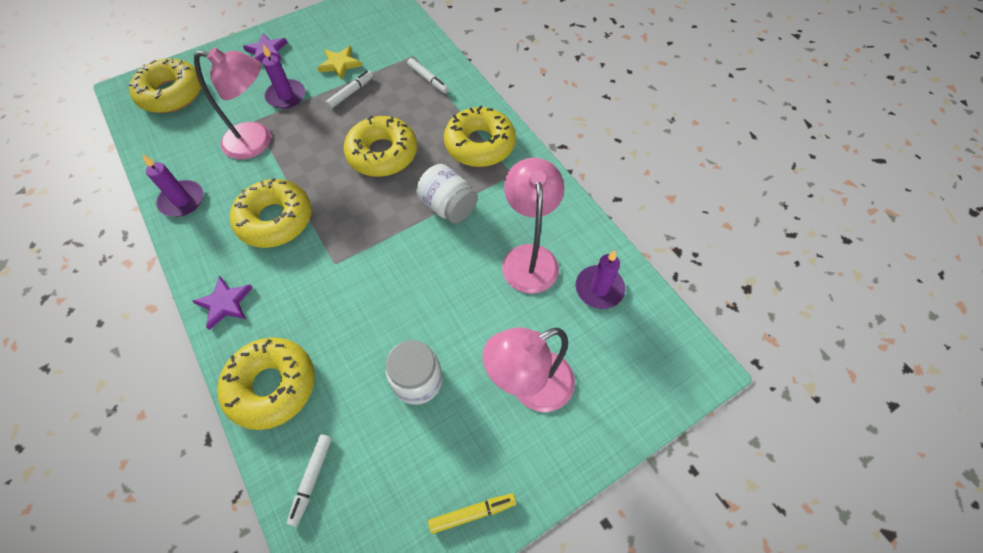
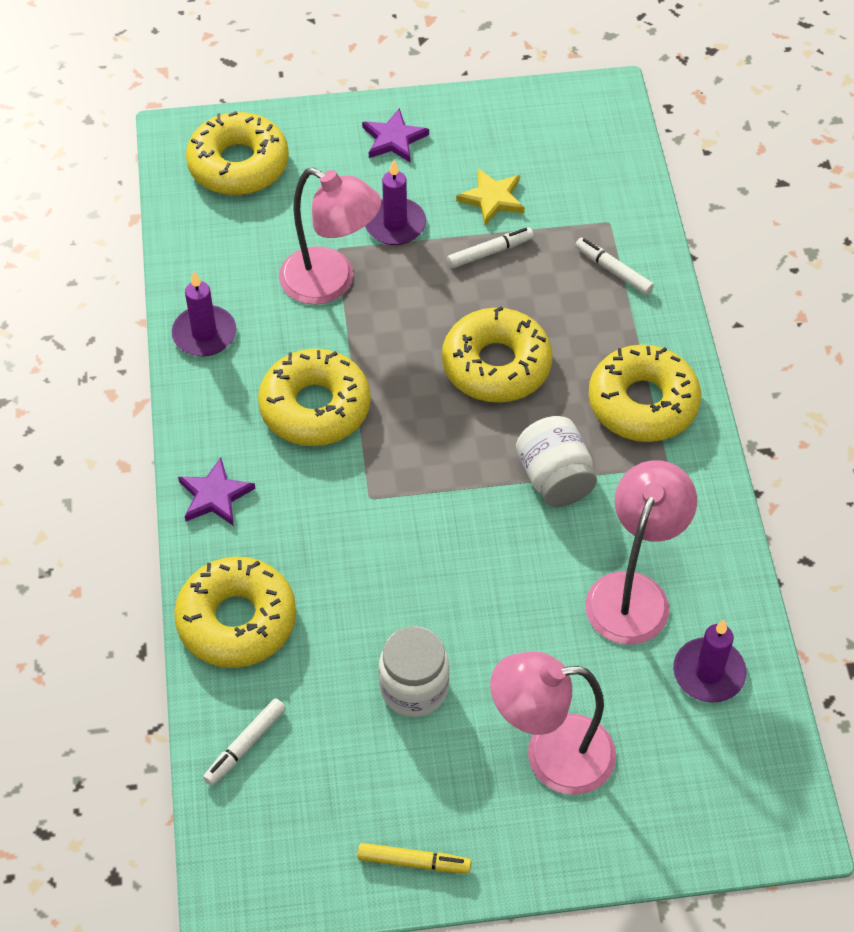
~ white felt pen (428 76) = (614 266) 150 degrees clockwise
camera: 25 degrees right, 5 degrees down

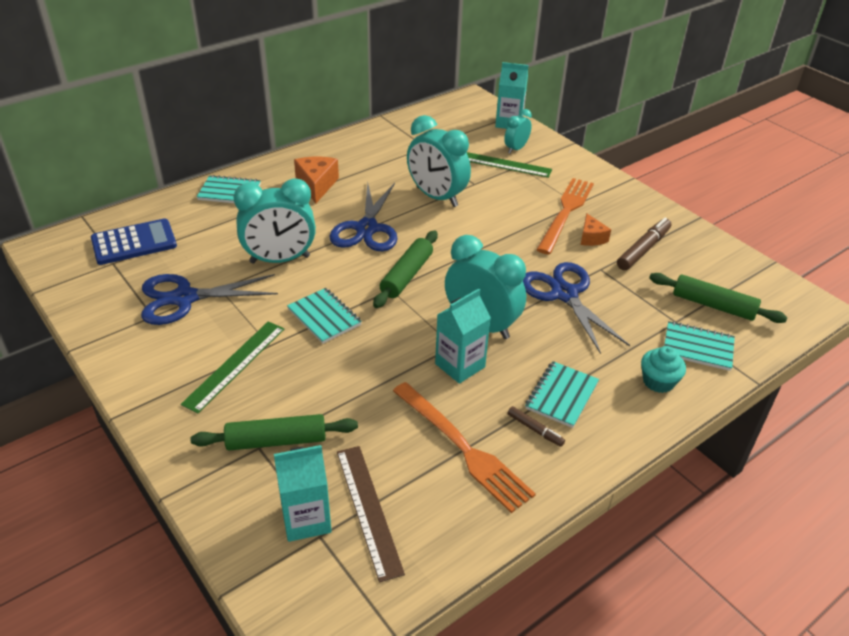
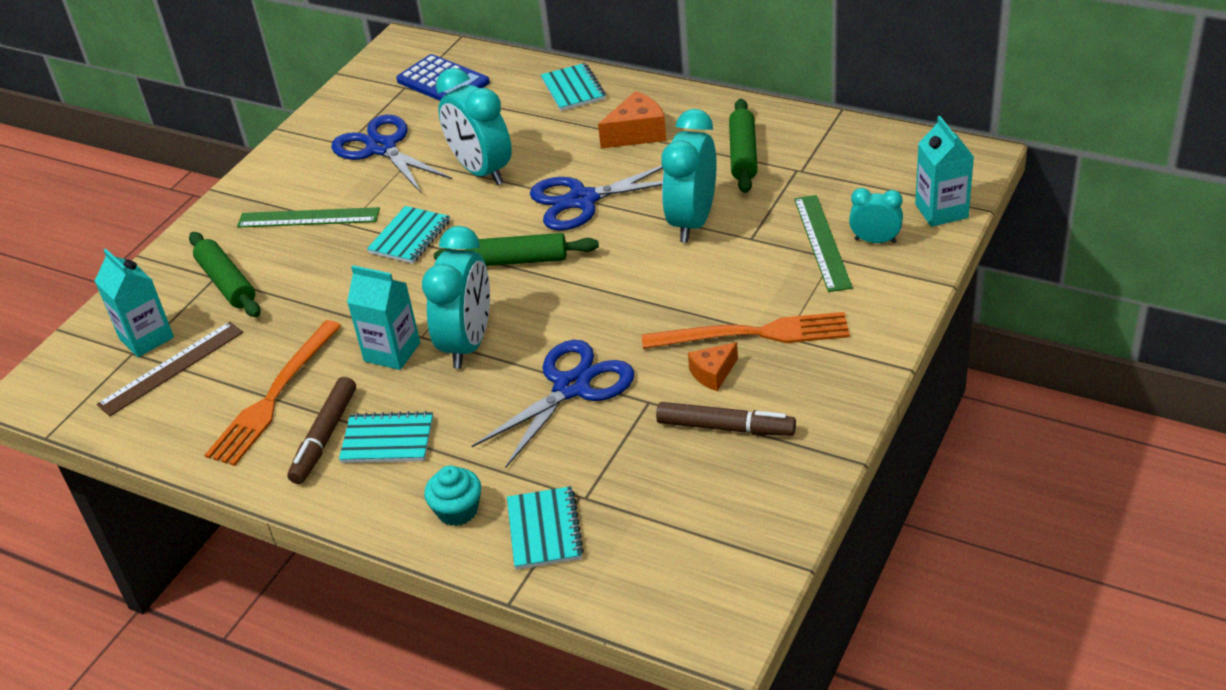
~ leaf-green pastry roller (718 298) to (743 146)
~ russet felt pen (536 426) = (321 430) x1.80
camera: 70 degrees right, 0 degrees up

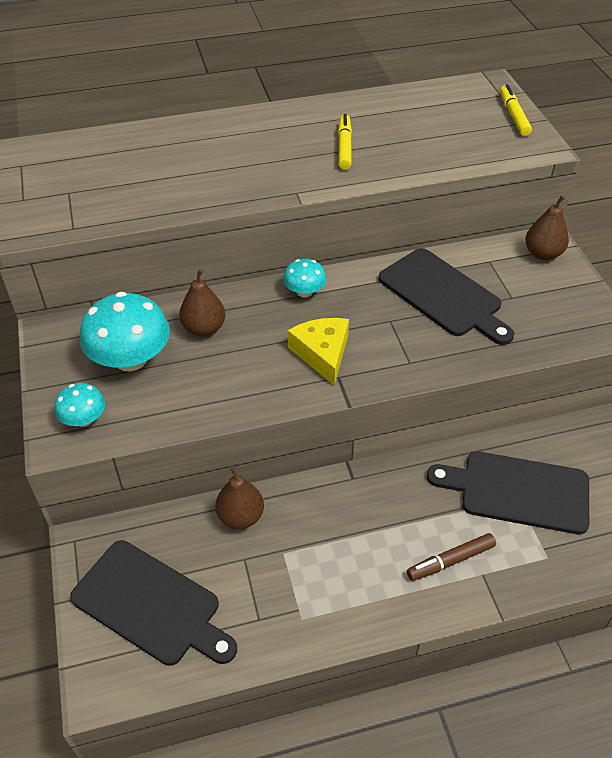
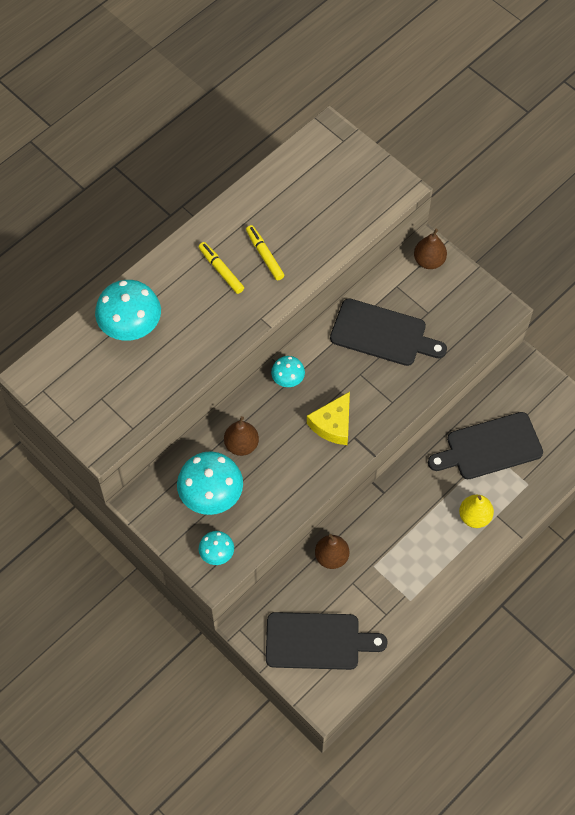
~ golden felt pen (516 110) to (221 268)
~ golden piece of cheese (318 351) = (328 418) 105 degrees counterclockwise
~ russet felt pen (451 557) to golden toy pear (476 511)
+ teal fungus (128 310)
camera: 30 degrees left, 15 degrees up

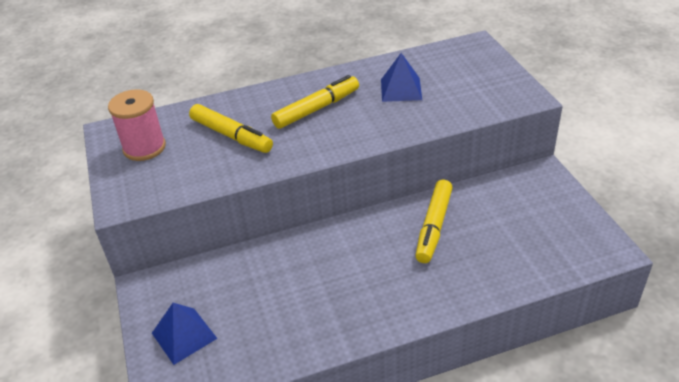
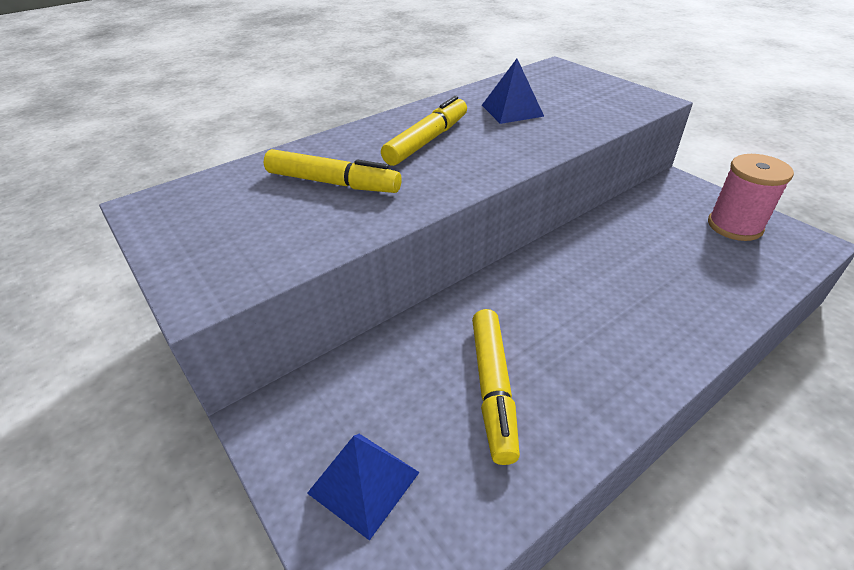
~ rosy bobbin (137 125) to (751 197)
~ golden felt pen (434 221) to (496 387)
camera: 20 degrees left, 0 degrees up

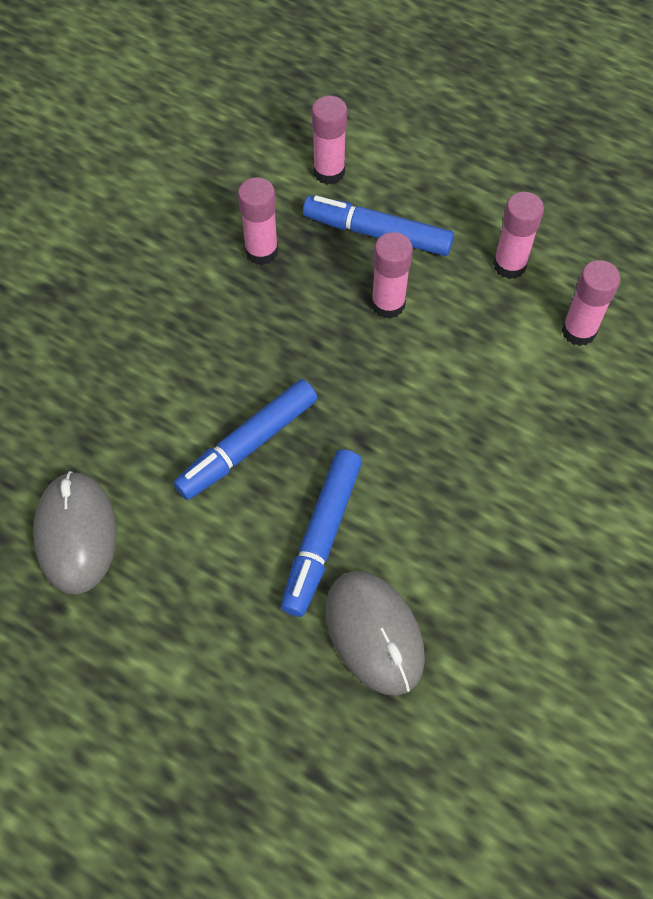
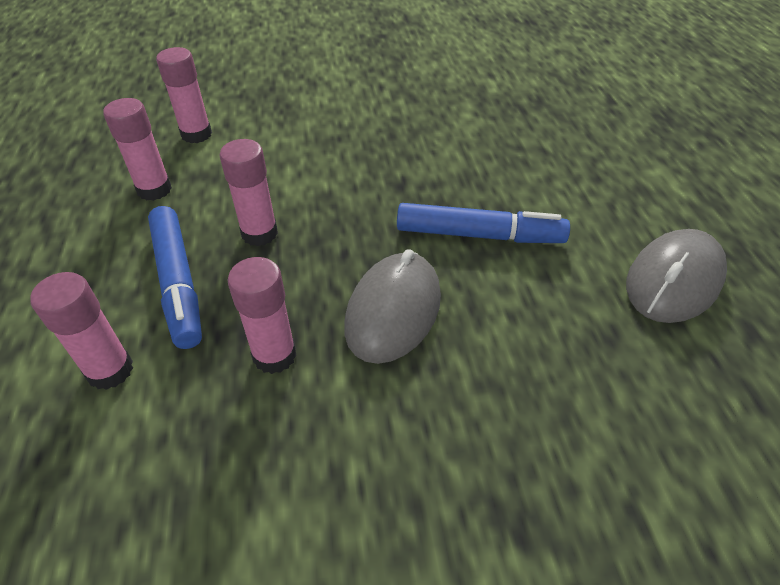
- cobalt felt pen (321 533)
~ grey computer mouse (375 633) to (392 306)
camera: 130 degrees left, 15 degrees down

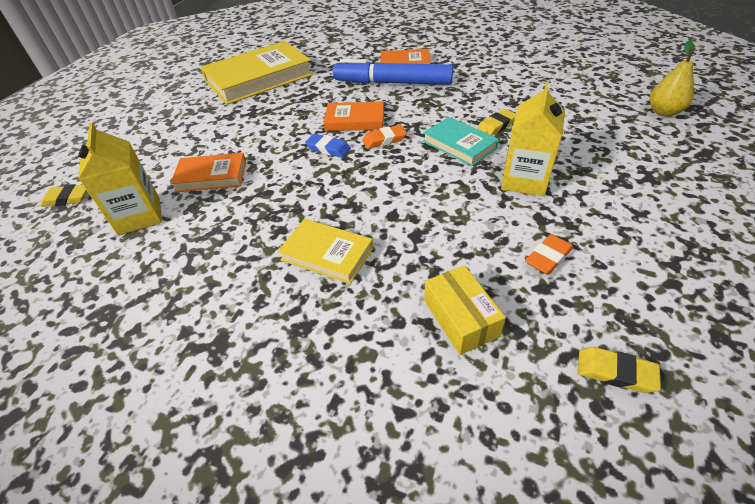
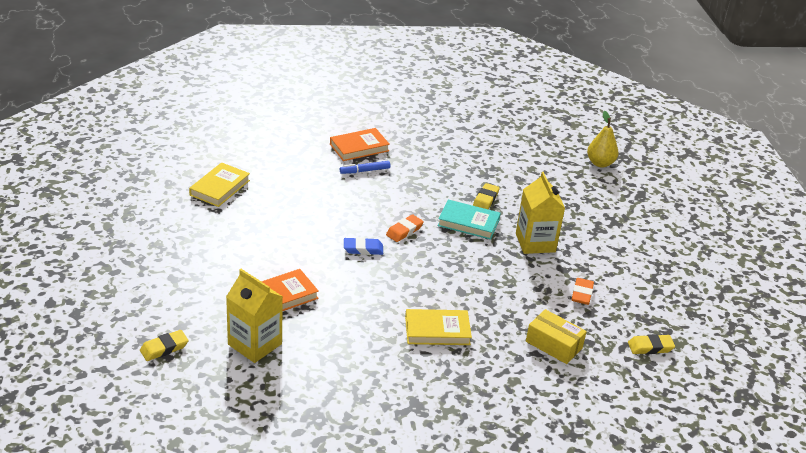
~ golden hardback (256 73) = (219 184) x0.53
~ cobalt felt pen (393 72) = (365 167) x0.43
- bright orange hardback (353 116)
camera: 35 degrees left, 10 degrees down

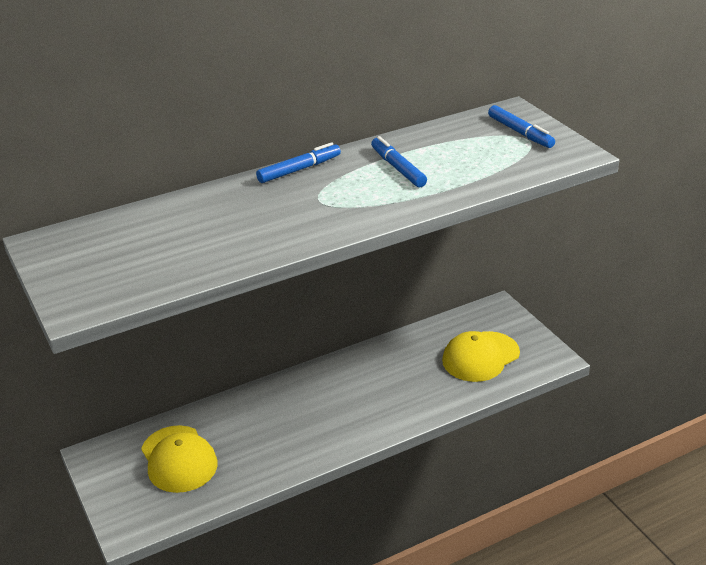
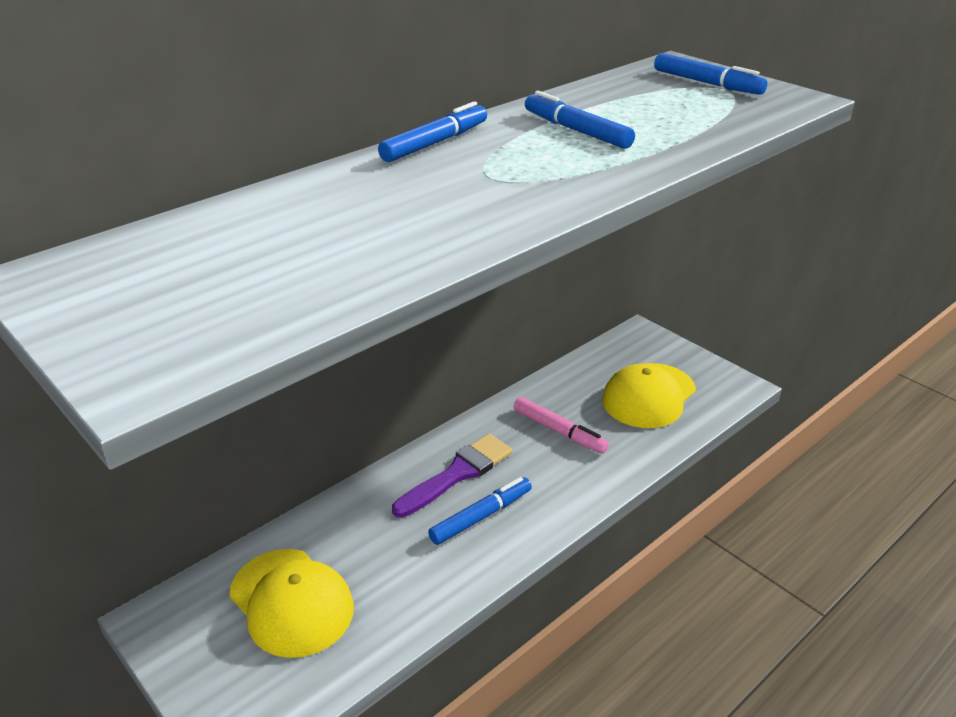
+ rosy felt pen (561 425)
+ violet paint brush (452 476)
+ cobalt felt pen (480 511)
camera: 15 degrees left, 0 degrees up

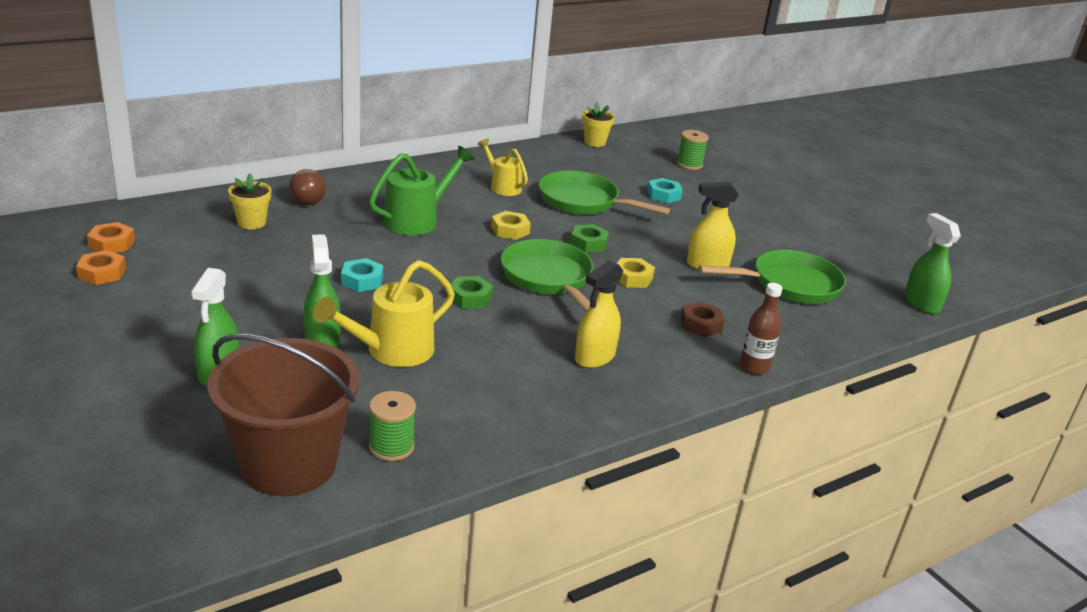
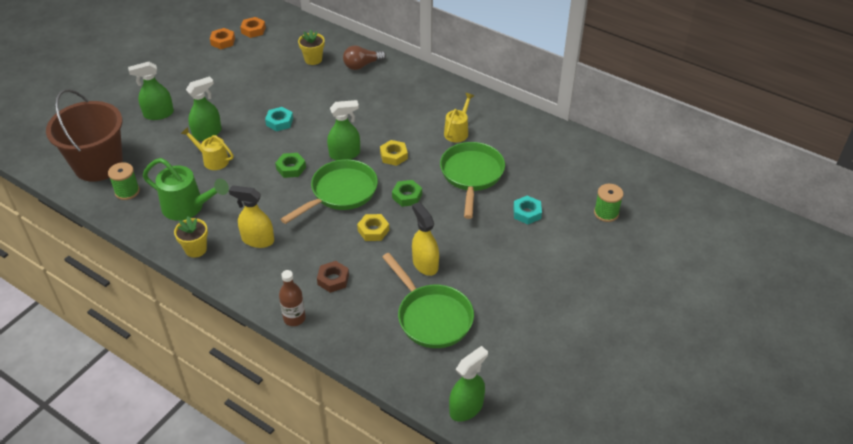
~ golden flower pot (598 124) to (191 237)
~ leaf-green watering can (421 190) to (186 189)
~ golden watering can (384 313) = (207 148) x0.64
+ leaf-green sprayer (343 130)
camera: 70 degrees right, 15 degrees up

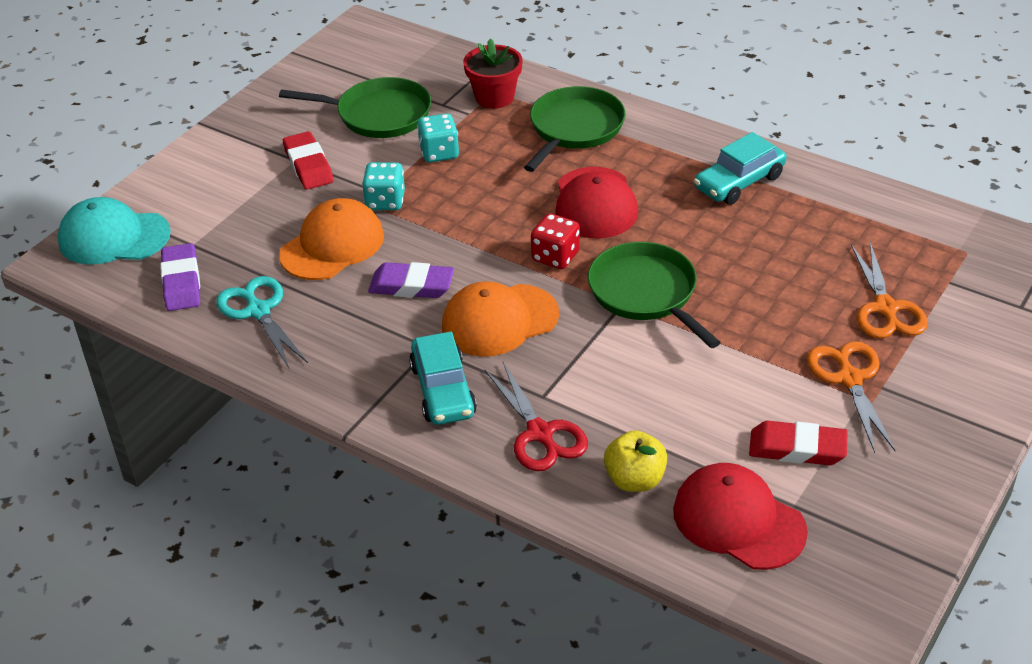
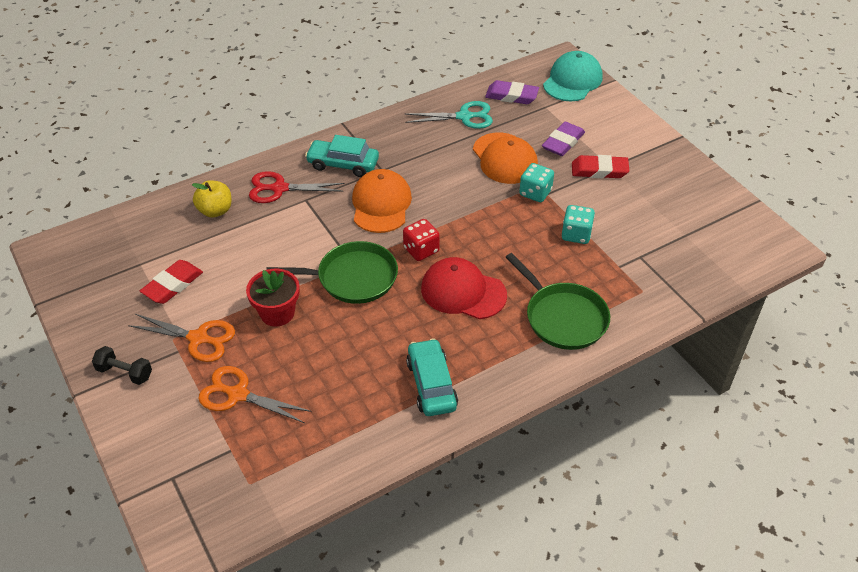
~ red flower pot (493 73) to (273 297)
- leaf-green skillet (355 107)
~ violet gum eraser (411 280) to (563 139)
- red baseball cap (740 516)
+ black hand weight (122 365)
camera: 115 degrees right, 5 degrees up

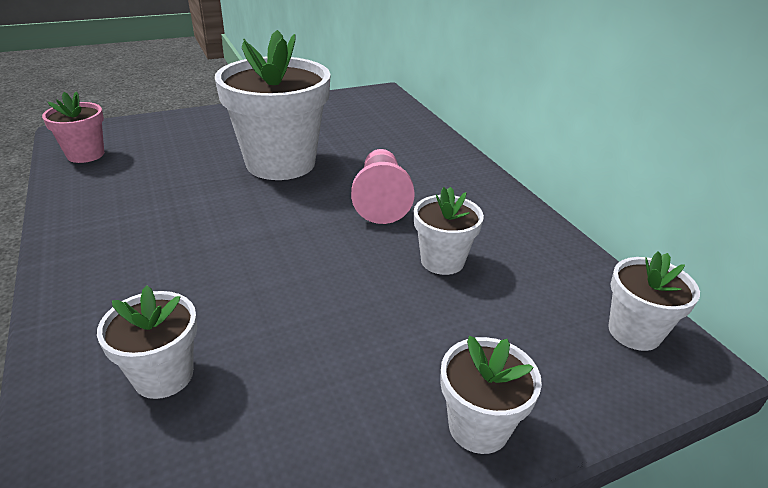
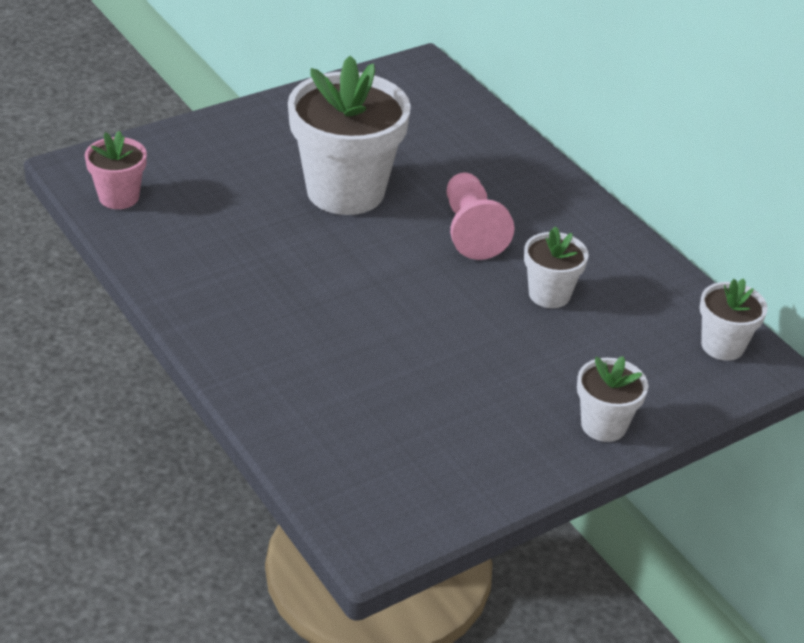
- white flower pot (147 342)
camera: 10 degrees left, 5 degrees up

